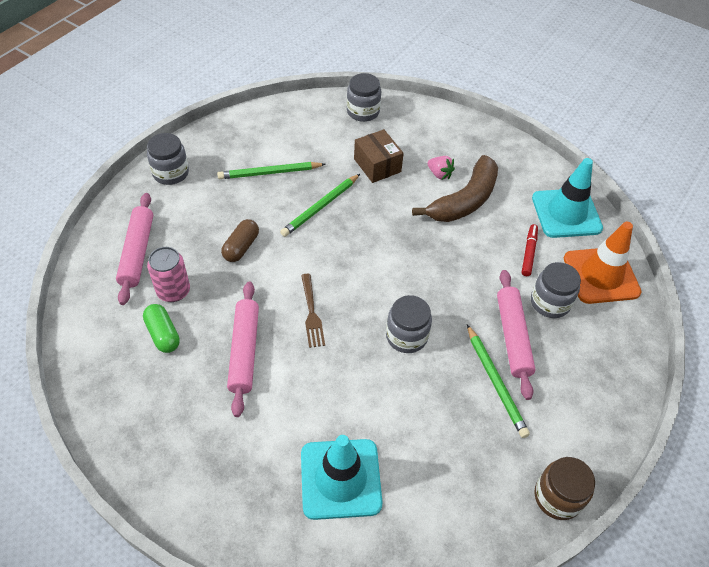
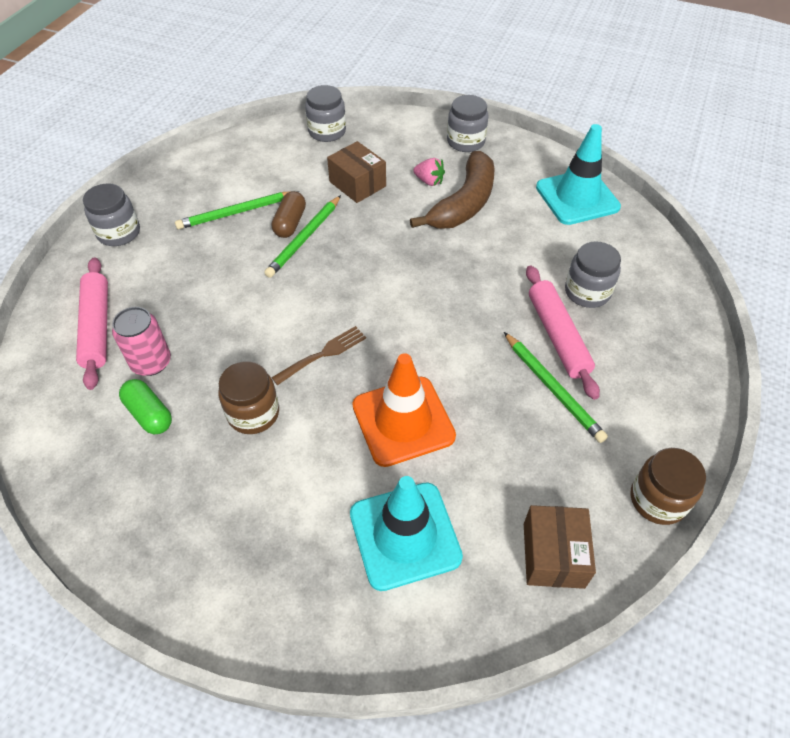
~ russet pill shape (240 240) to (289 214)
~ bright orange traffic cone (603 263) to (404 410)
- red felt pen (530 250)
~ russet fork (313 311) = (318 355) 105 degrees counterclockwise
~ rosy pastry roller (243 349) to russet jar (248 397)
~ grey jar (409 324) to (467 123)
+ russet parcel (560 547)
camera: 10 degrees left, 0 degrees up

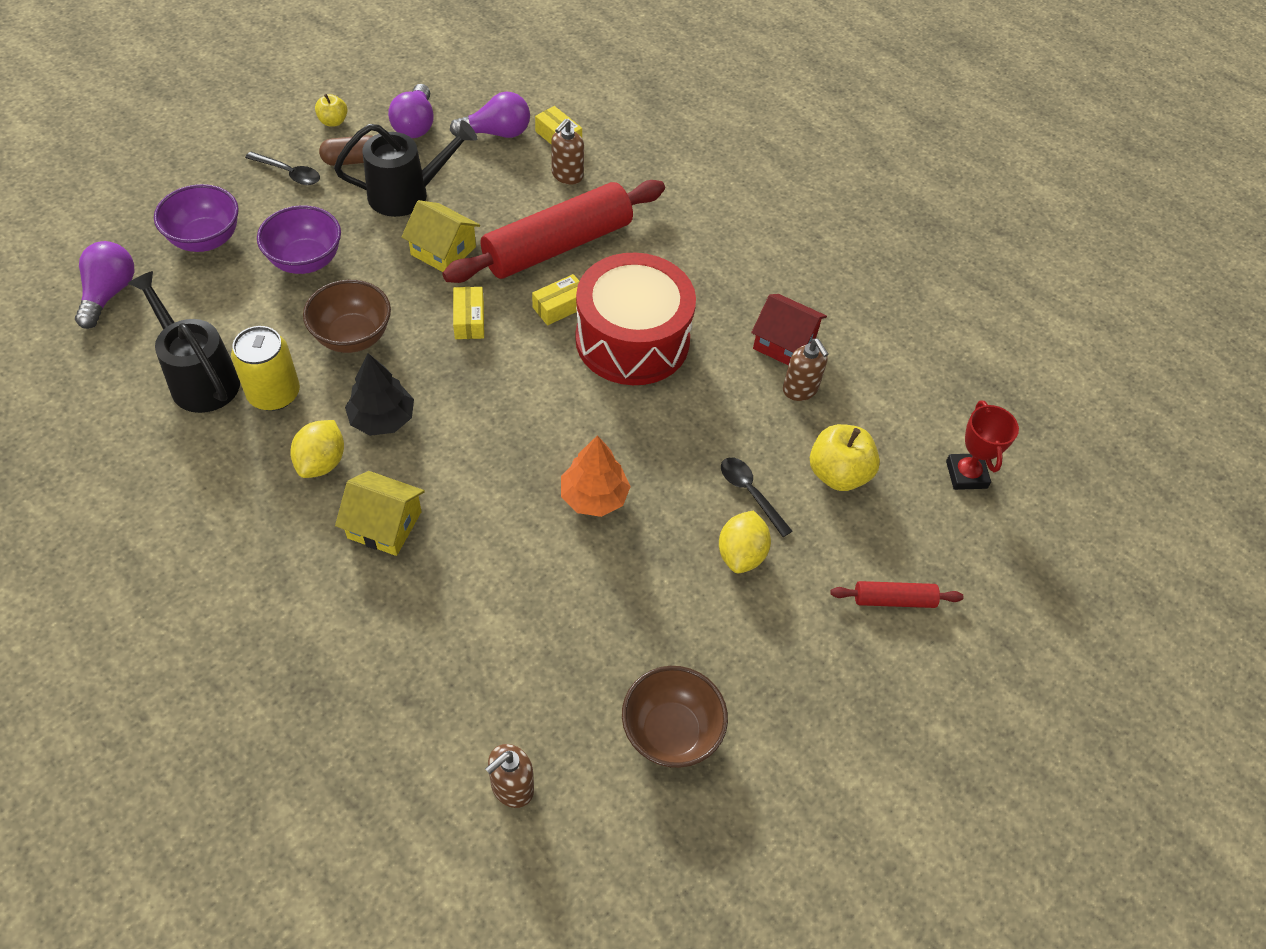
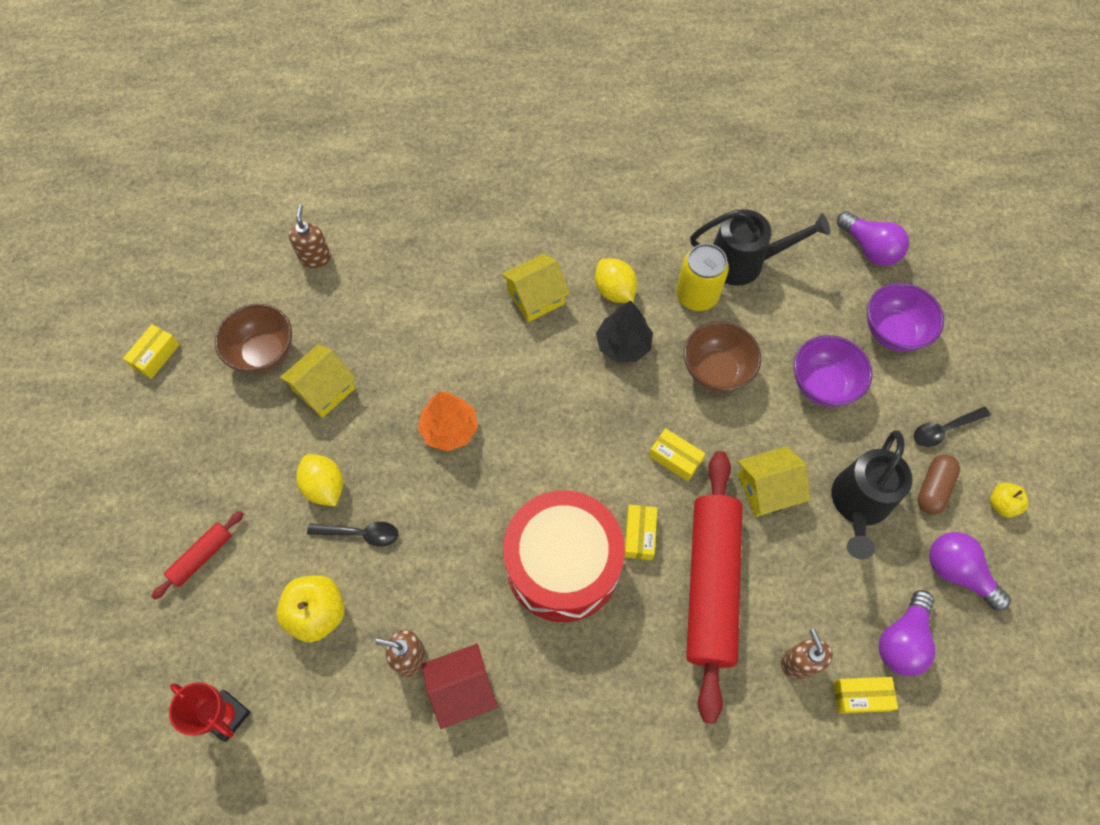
+ golden parcel (151 351)
+ golden house (318 381)
camera: 135 degrees right, 10 degrees up

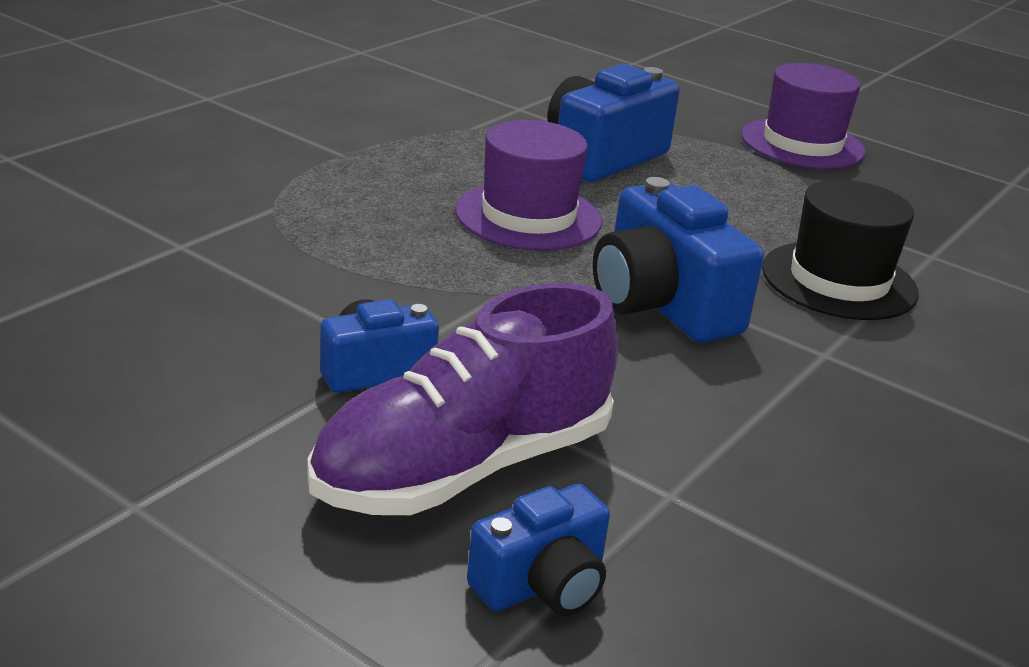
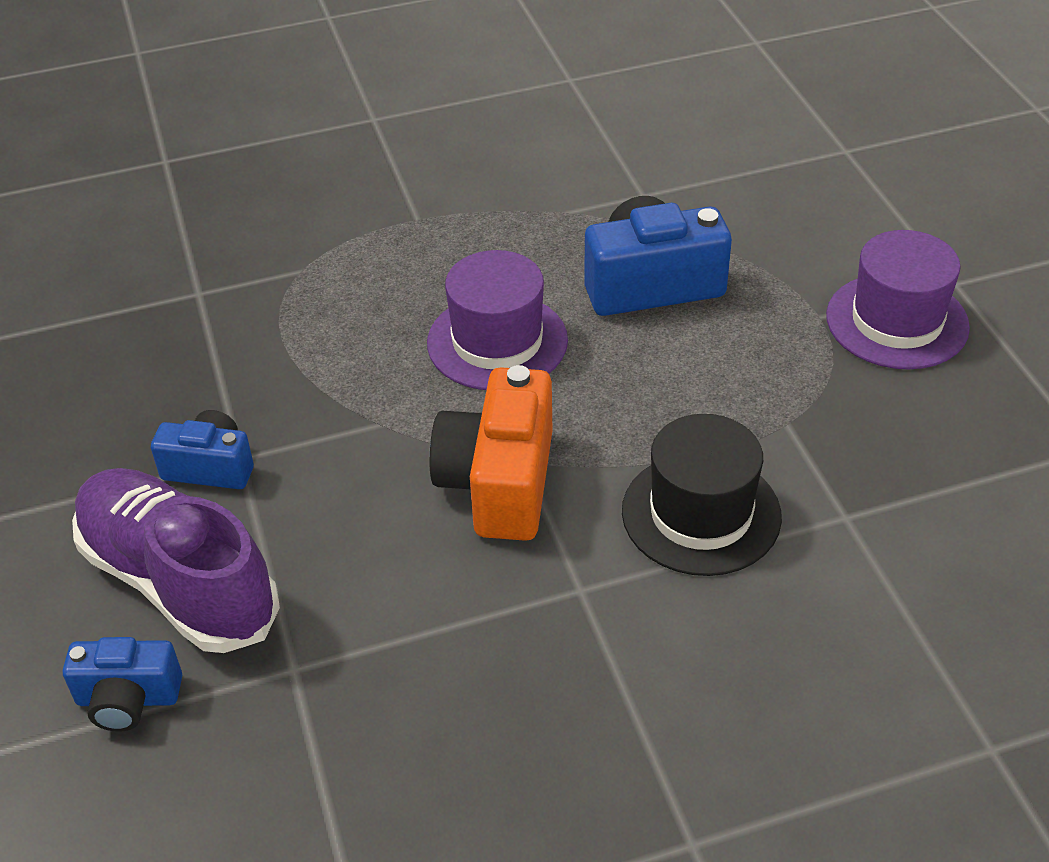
~ cobalt compact camera (678 260) to bright orange compact camera (490 453)
~ violet lace-up shoe (463 399) = (176 560) 45 degrees clockwise
camera: 40 degrees right, 15 degrees up

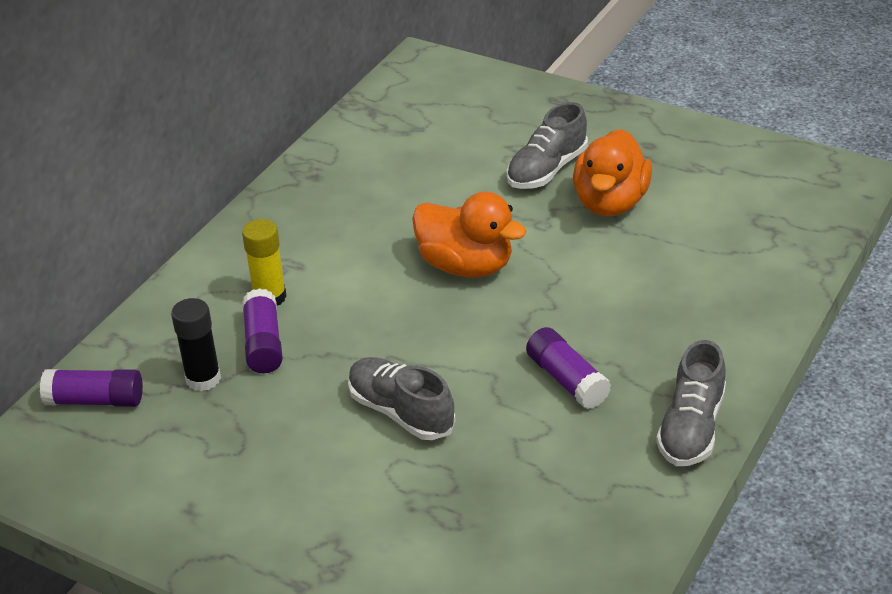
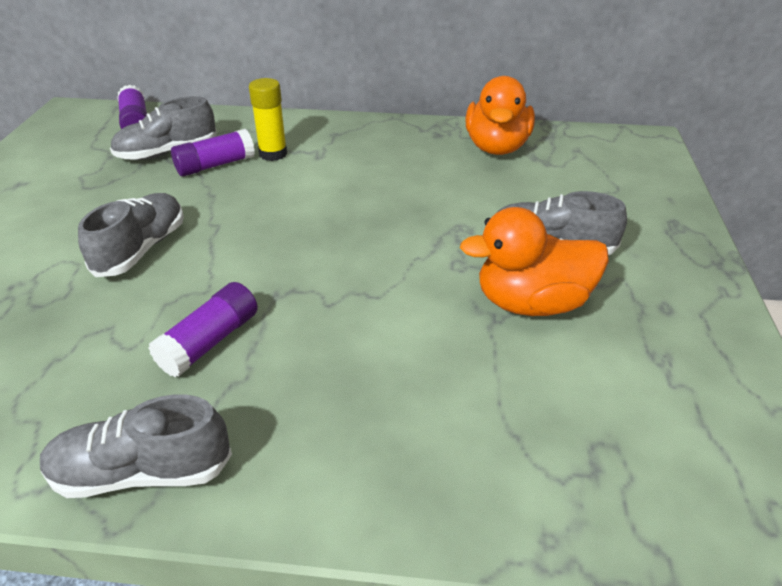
~ bright orange rubber duck (469 235) to (500 115)
~ black stick of glue (196 344) to grey lace-up shoe (163 128)
camera: 65 degrees right, 0 degrees up

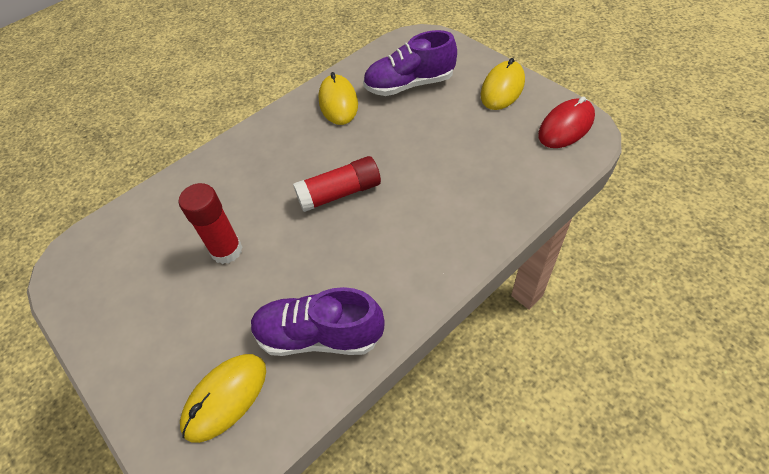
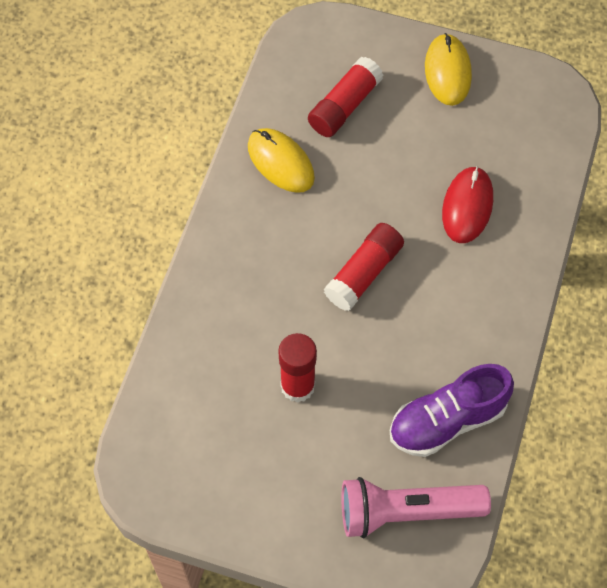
~ violet lace-up shoe (410 63) to red stick of glue (345 97)
~ red computer mouse (566 122) to (467 204)
~ golden computer mouse (223 398) to rosy torch (416 507)
camera: 35 degrees left, 10 degrees up

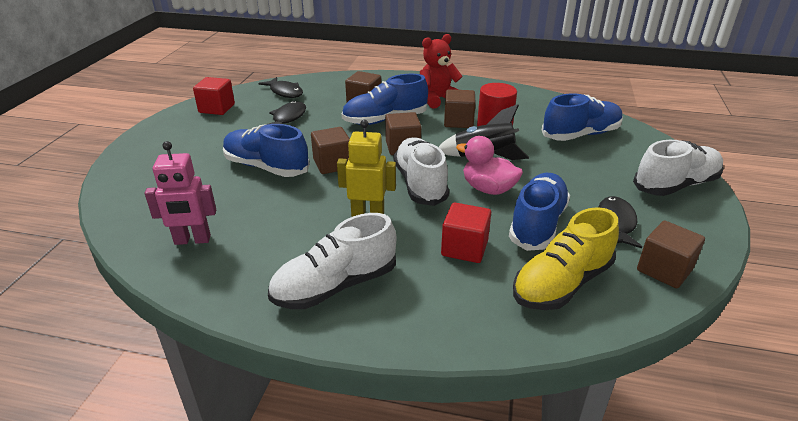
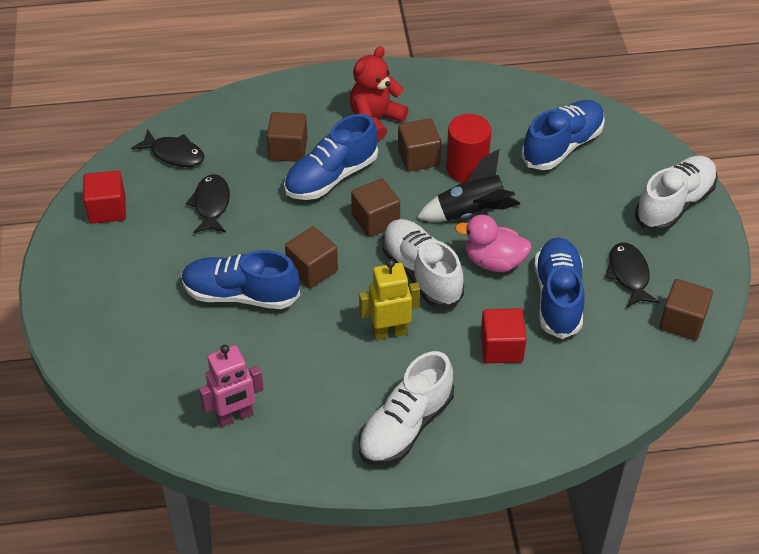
- golden lace-up shoe (566 258)
camera: 20 degrees left, 15 degrees up

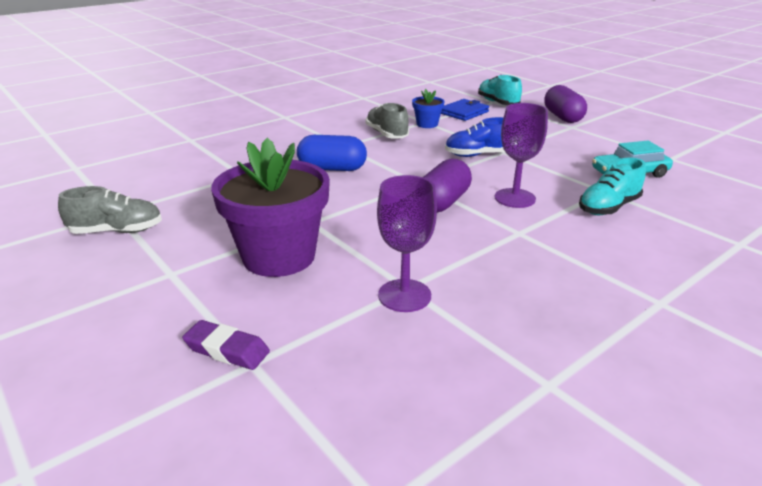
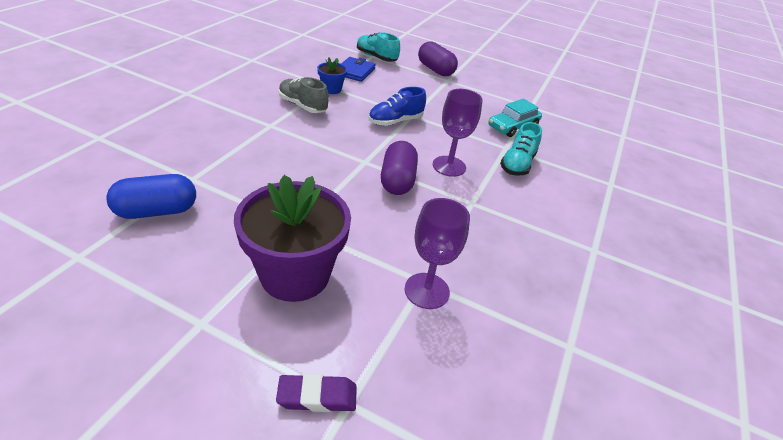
~ cobalt pill shape (332 153) to (151 196)
- grey lace-up shoe (110 210)
camera: 30 degrees left, 10 degrees up

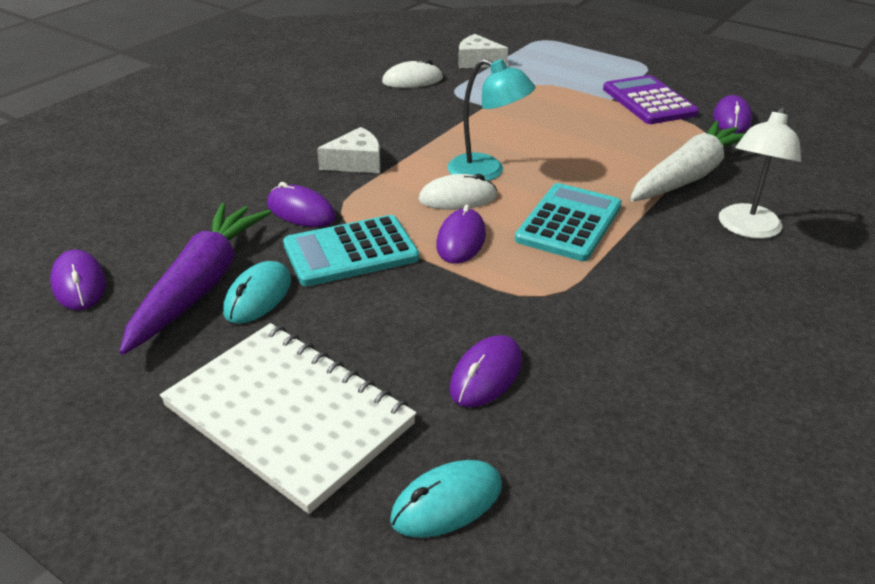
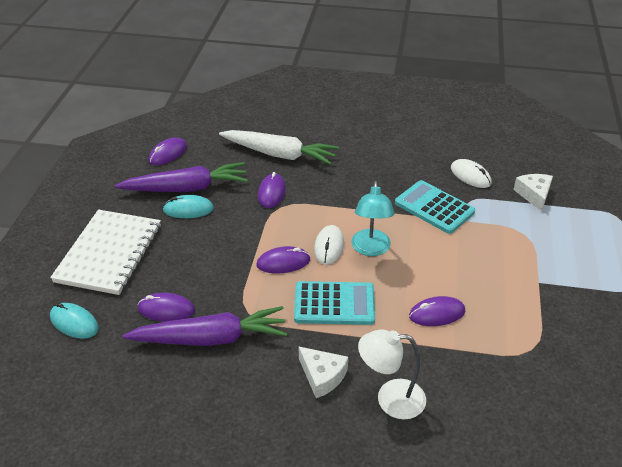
- violet pocket calculator (651 99)
~ violet computer mouse (732 114) to (437 311)
~ white root vegetable (687 161) to (279 147)
~ white piece of cheese (348 150) to (323 372)
~ white computer mouse (458 192) = (329 245) 45 degrees clockwise
~ teal pocket calculator (351 250) to (435 207)
+ violet root vegetable (204 326)
camera: 65 degrees right, 5 degrees up

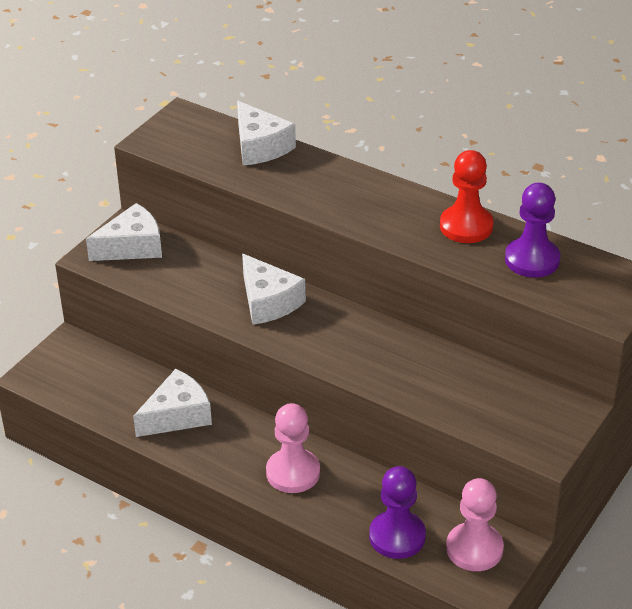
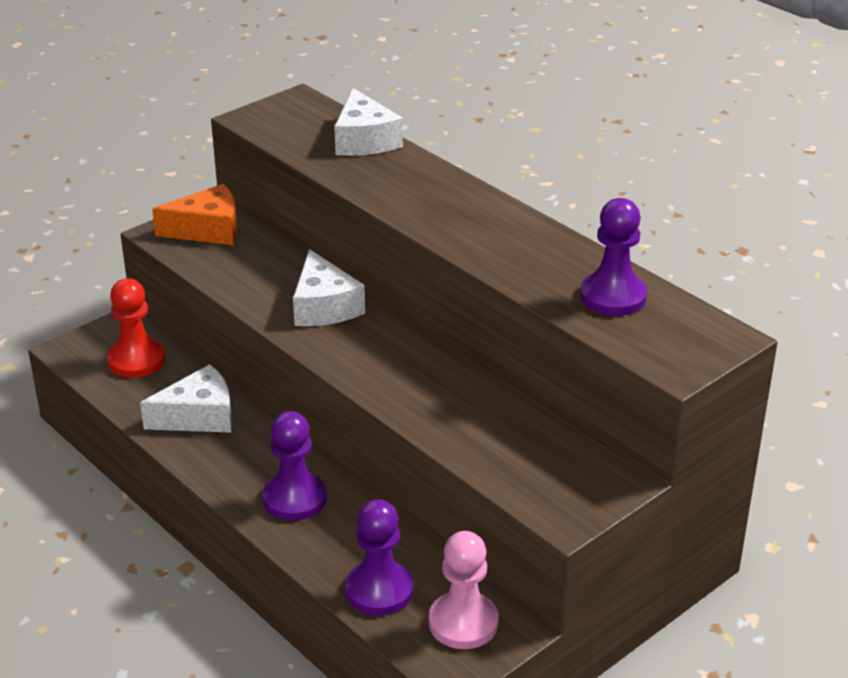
~ red pawn (467 196) to (136 328)
~ white piece of cheese (124 232) to bright orange piece of cheese (194 214)
~ rosy pawn (293 448) to violet pawn (294 466)
camera: 15 degrees right, 5 degrees down

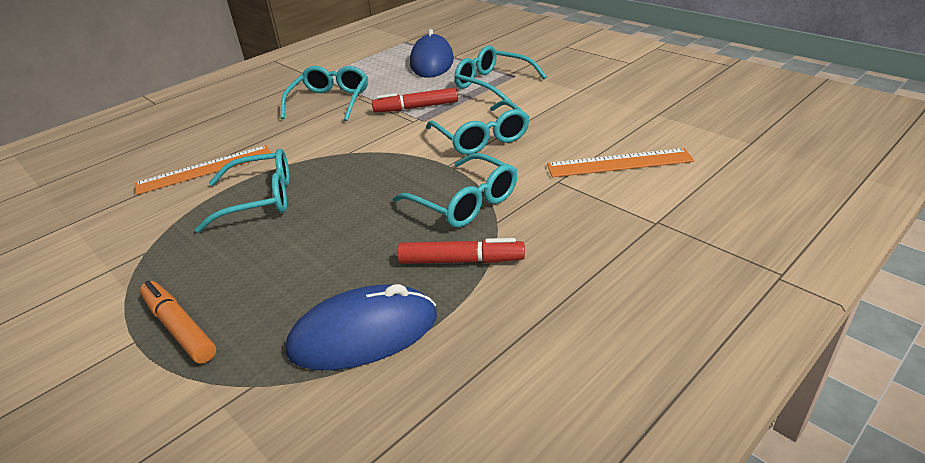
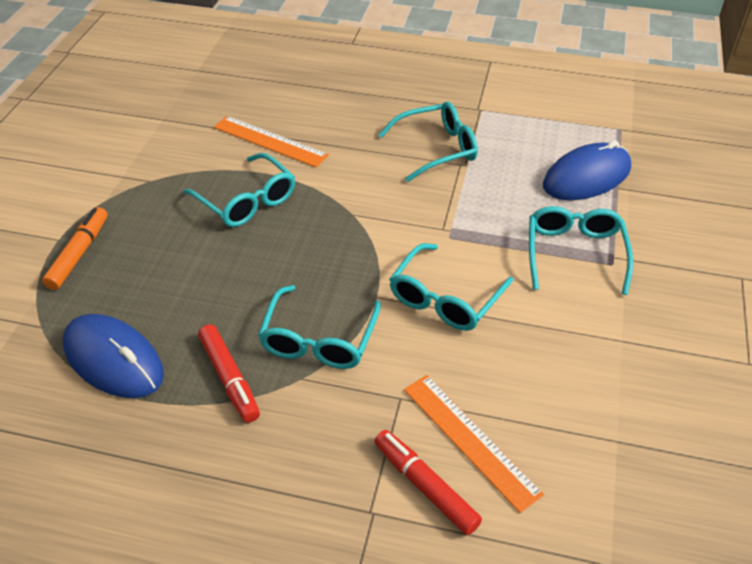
~ red felt pen (415 100) to (428 482)
camera: 55 degrees right, 10 degrees up

